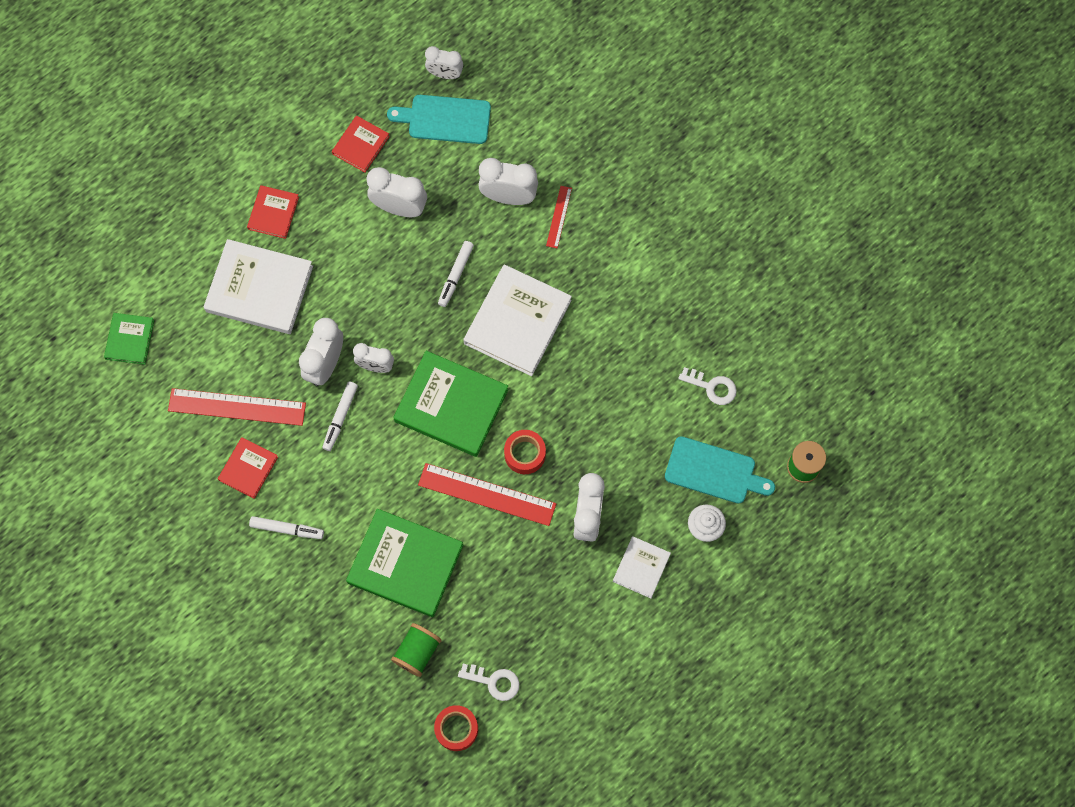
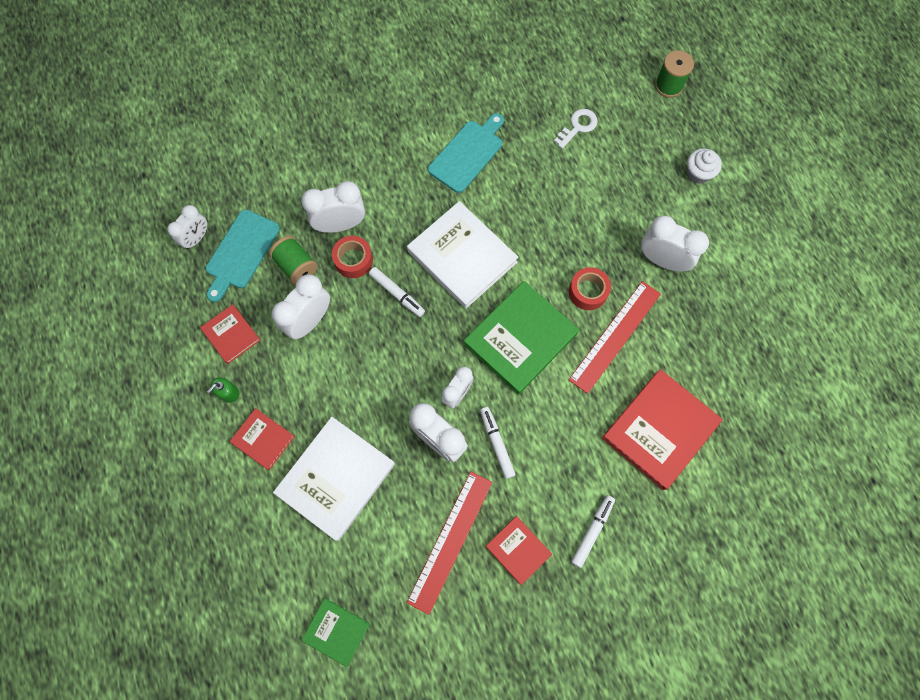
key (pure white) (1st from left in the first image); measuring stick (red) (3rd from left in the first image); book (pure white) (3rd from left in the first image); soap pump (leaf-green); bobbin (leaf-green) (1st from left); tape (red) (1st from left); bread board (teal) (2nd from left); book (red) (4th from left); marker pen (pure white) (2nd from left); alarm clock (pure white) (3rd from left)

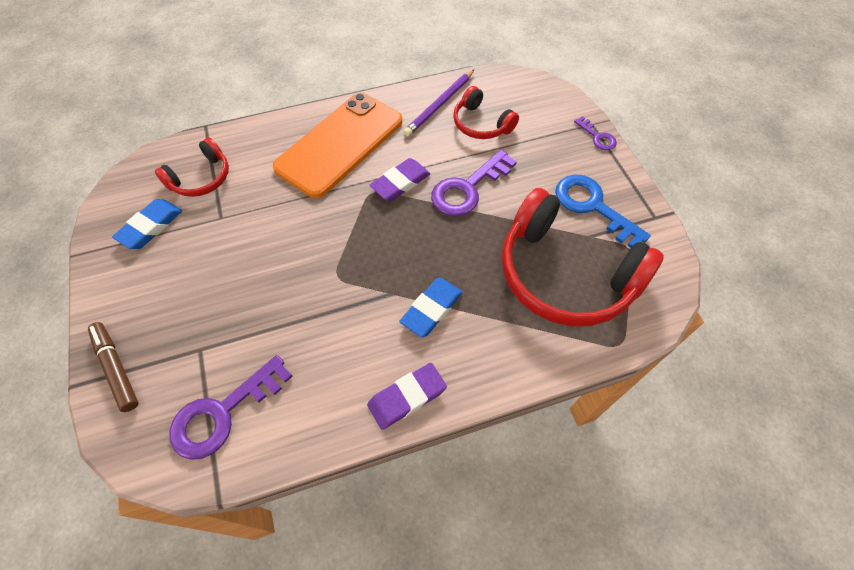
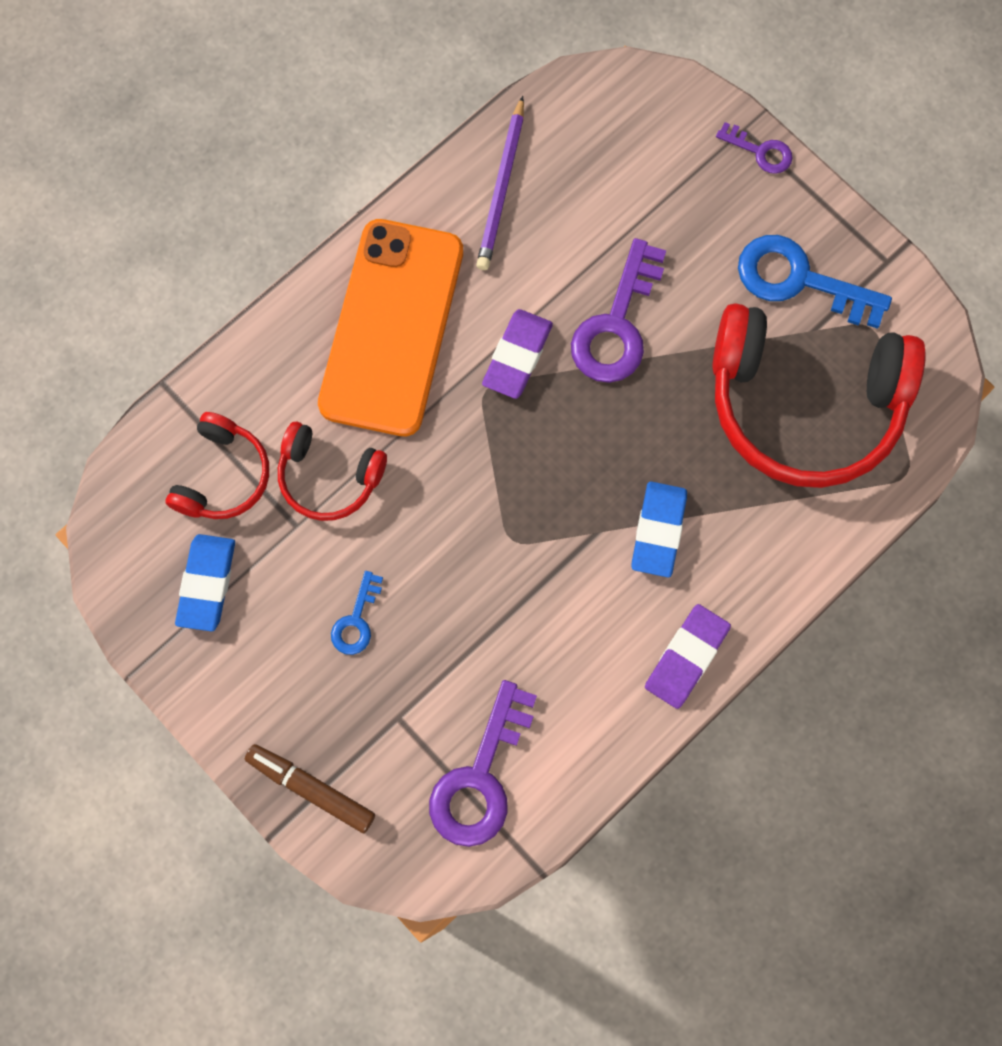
key (cobalt) (1st from left); headset (red) (2nd from left)

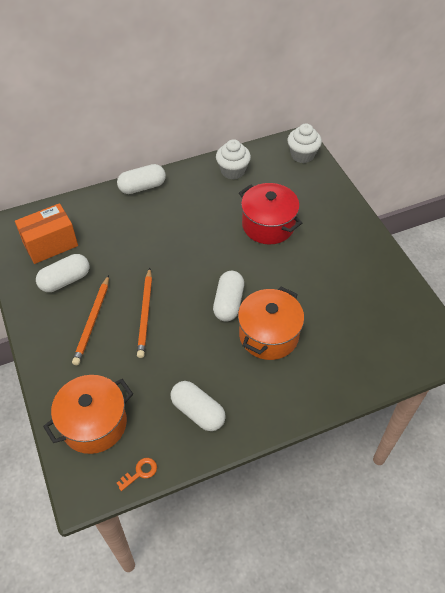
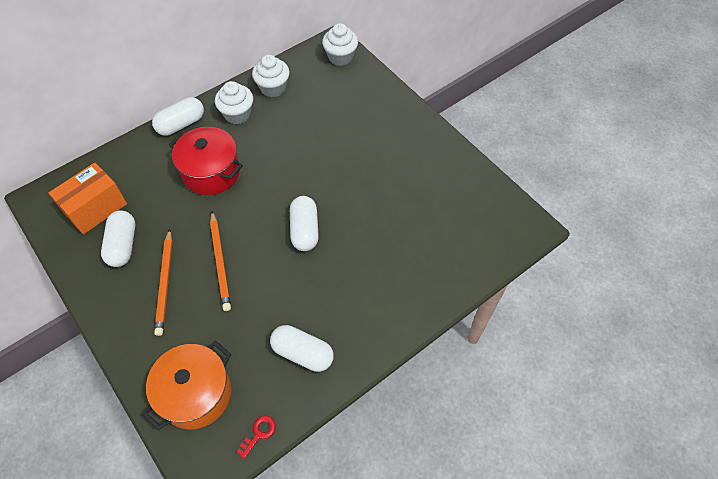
cooking pot (bright orange) (2nd from left in the first image); cupcake (pure white) (1st from left); cooking pot (red); key (red); pill (pure white) (1st from left)

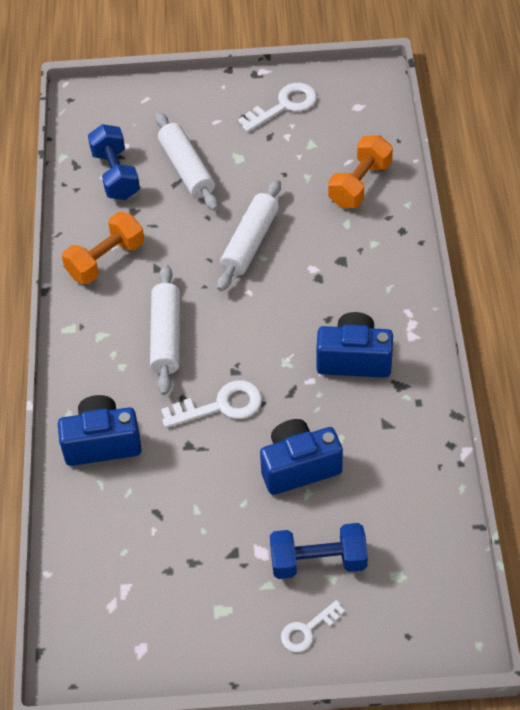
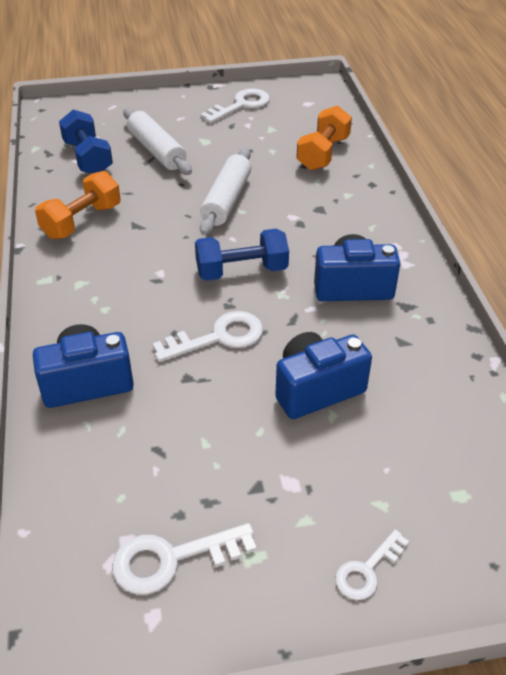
rolling pin (pure white) (1st from left in the first image); key (pure white) (1st from left); hand weight (cobalt) (2nd from left)

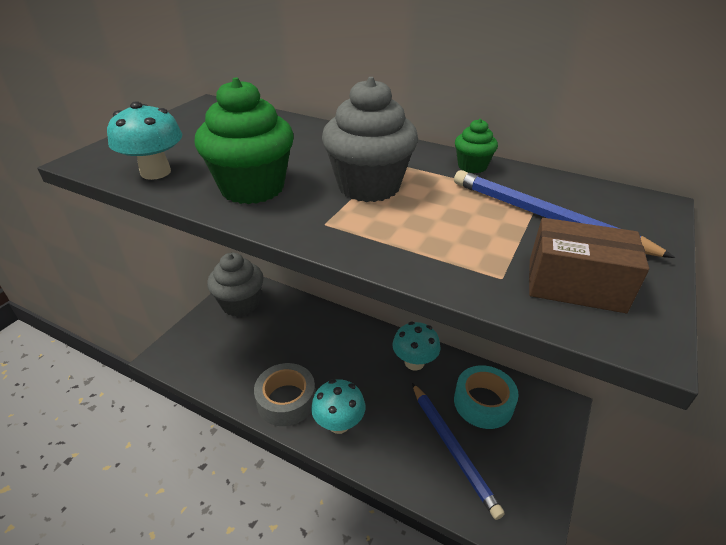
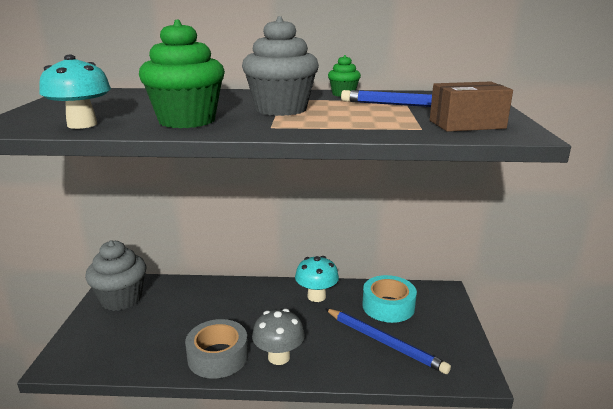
mushroom (gray)

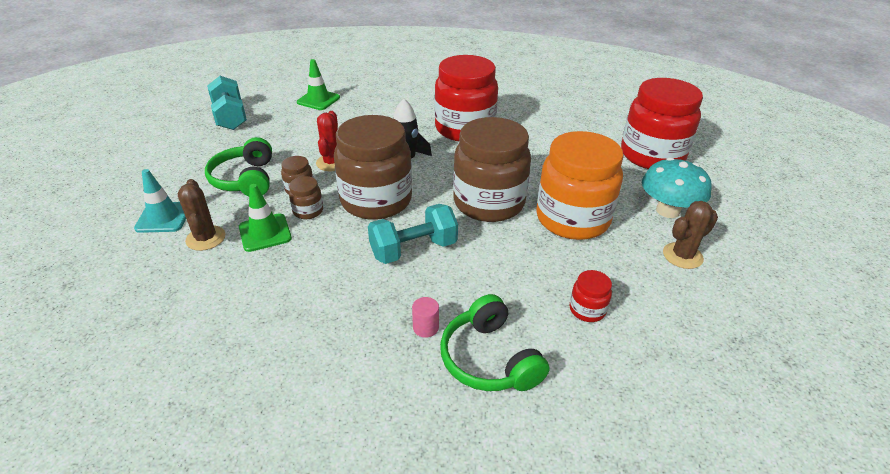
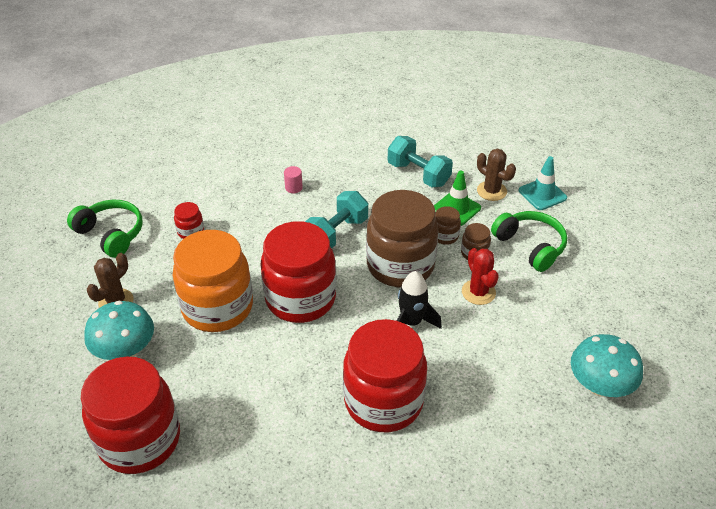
hand weight (teal) (2nd from left); headset (leaf-green) (1st from left); mushroom (teal) (2nd from left); preserve jar (red) (3rd from left)

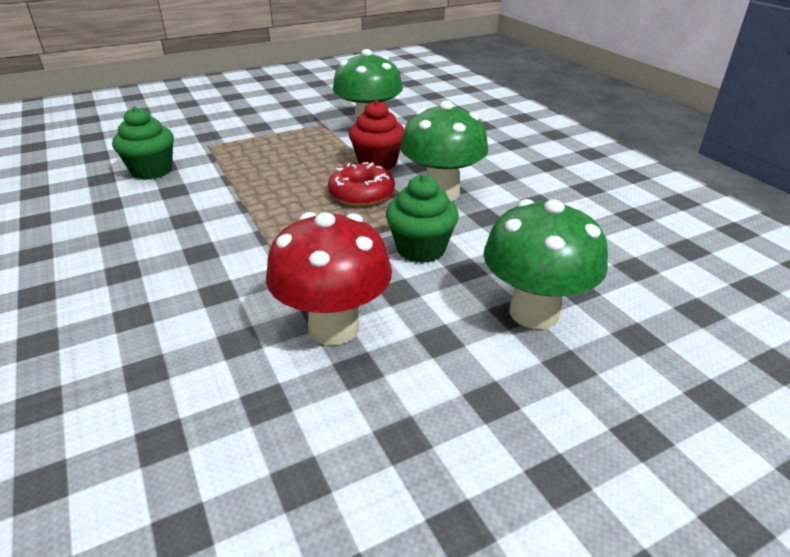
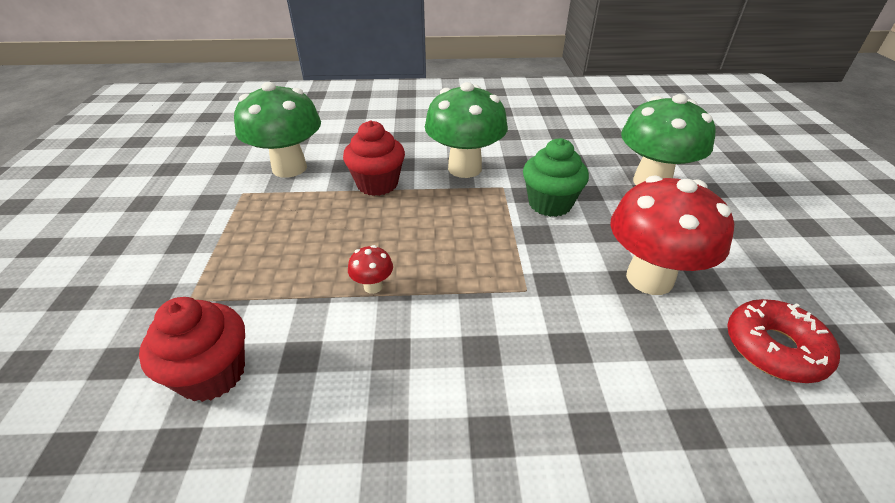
mushroom (red) (1st from left); glazed donut (red); cupcake (red) (1st from left)

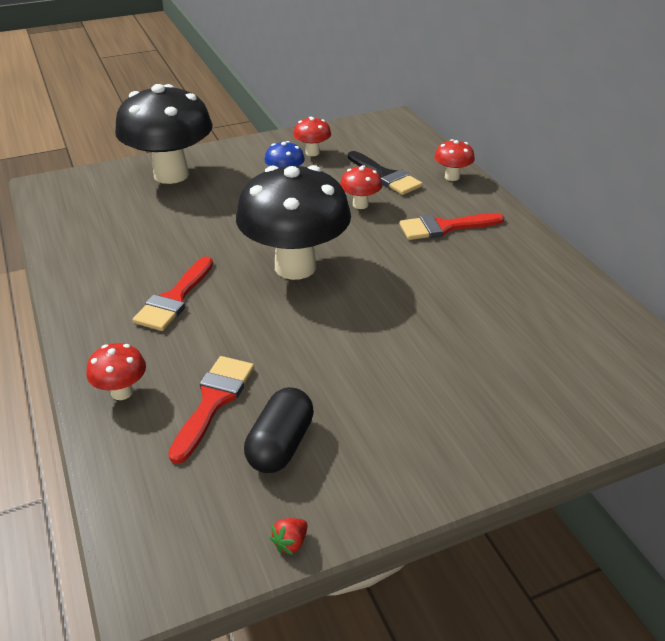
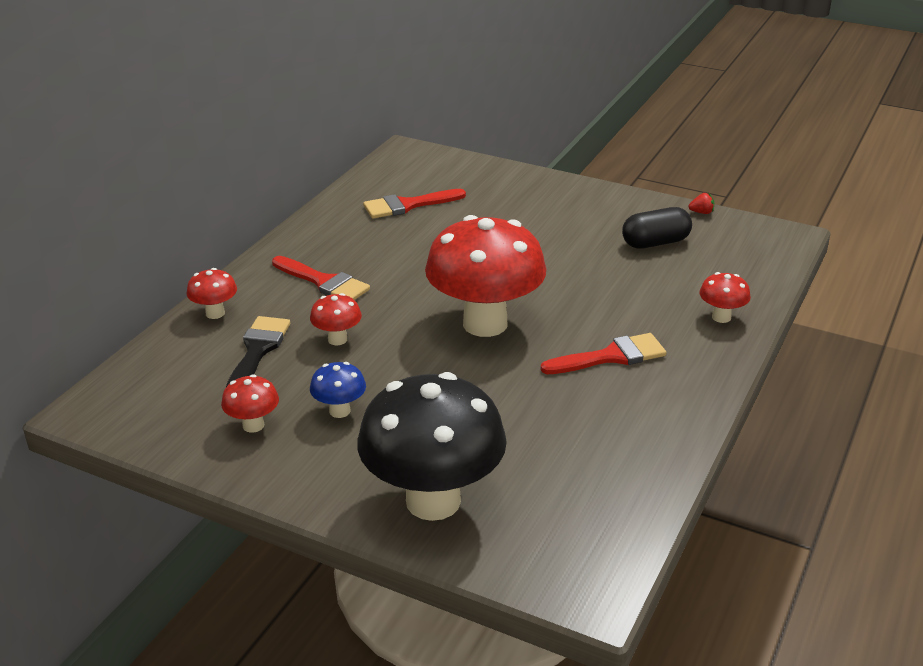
paintbrush (red) (2nd from left); mushroom (red) (4th from left)

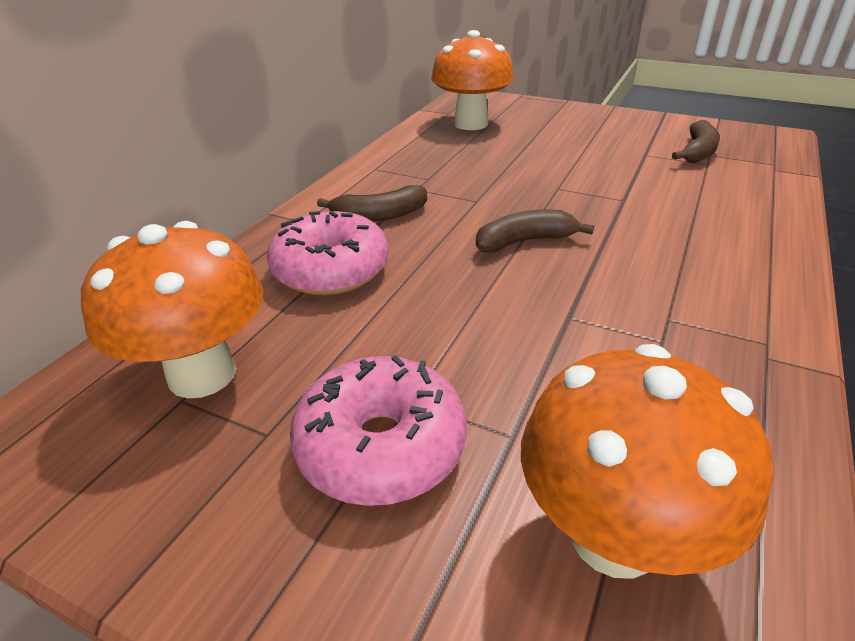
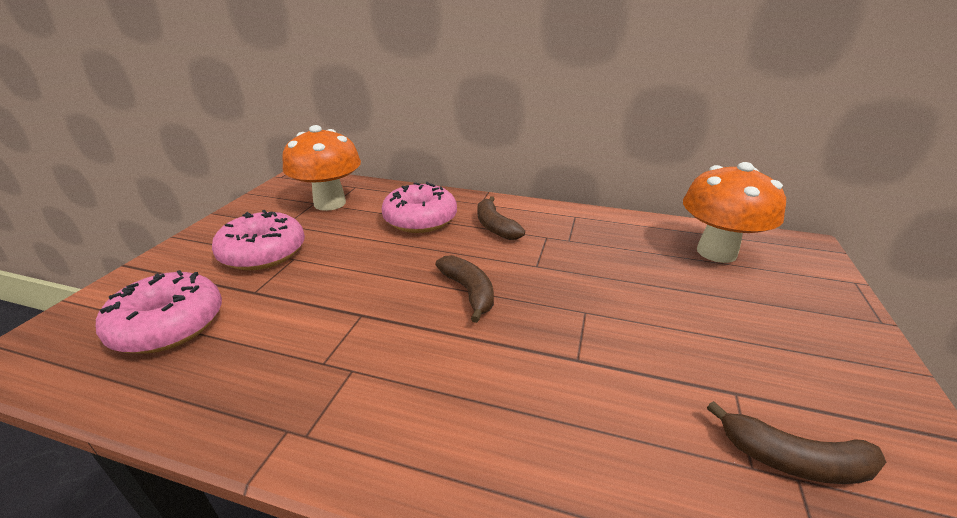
glazed donut (rose-pink) (1st from left)

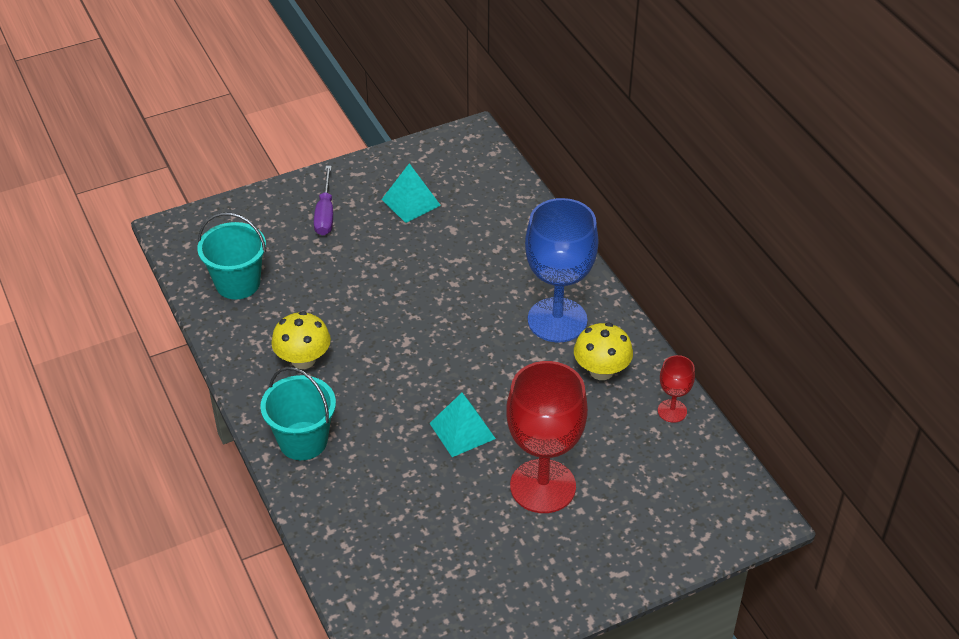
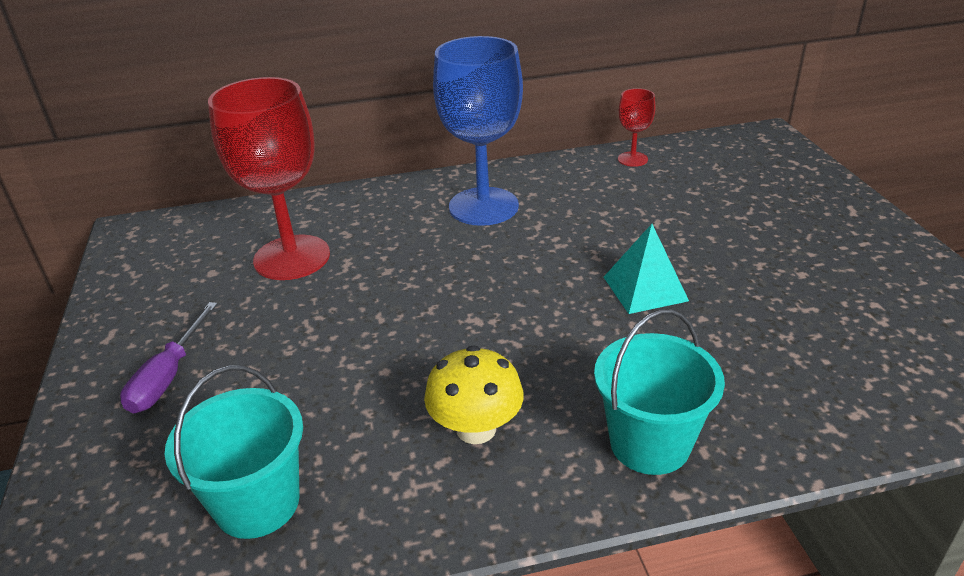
pyramid shape (teal) (1st from left in the first image); mushroom (bright yellow) (2nd from left in the first image); wine glass (red) (1st from left); screwdriver (purple)

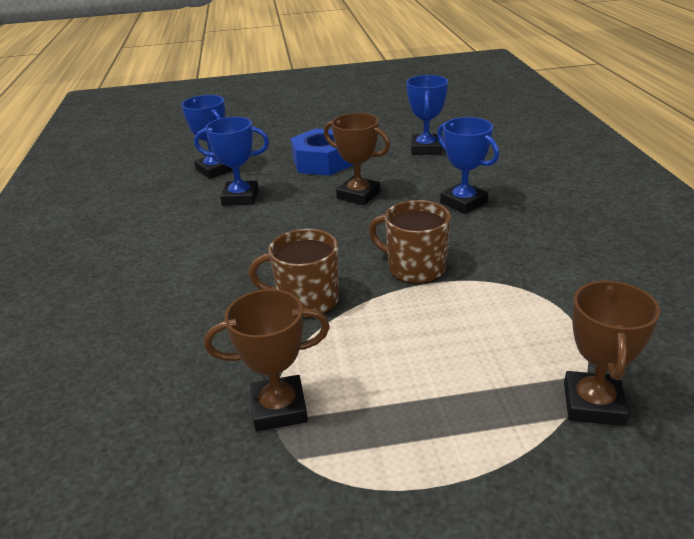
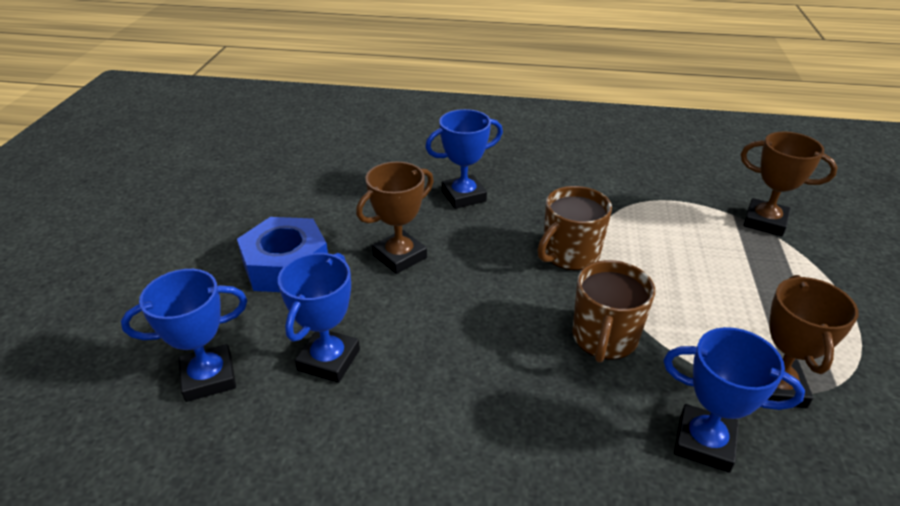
prize cup (cobalt) (4th from left)

